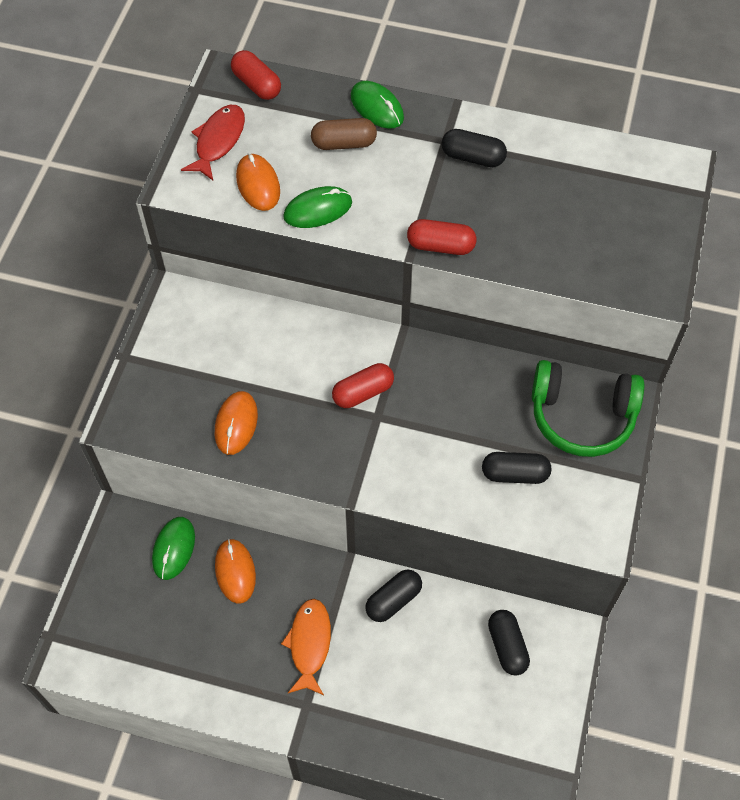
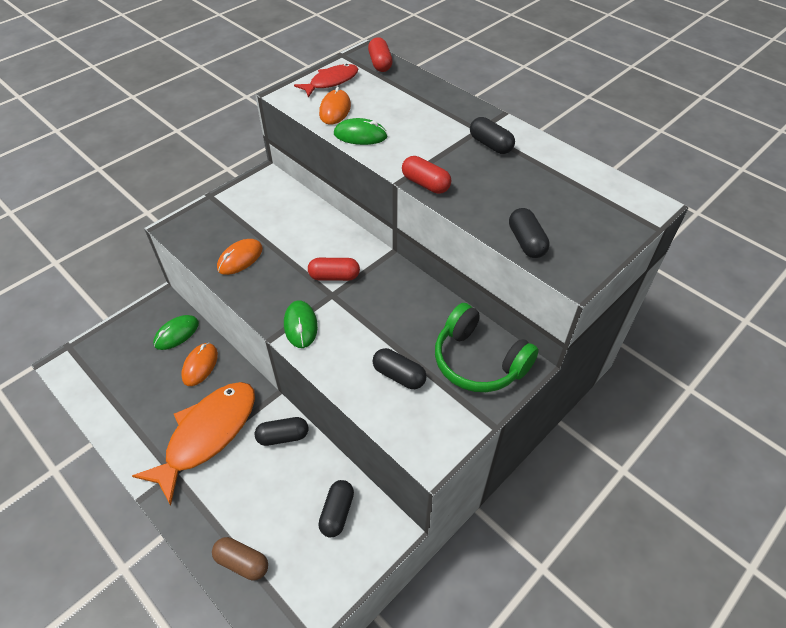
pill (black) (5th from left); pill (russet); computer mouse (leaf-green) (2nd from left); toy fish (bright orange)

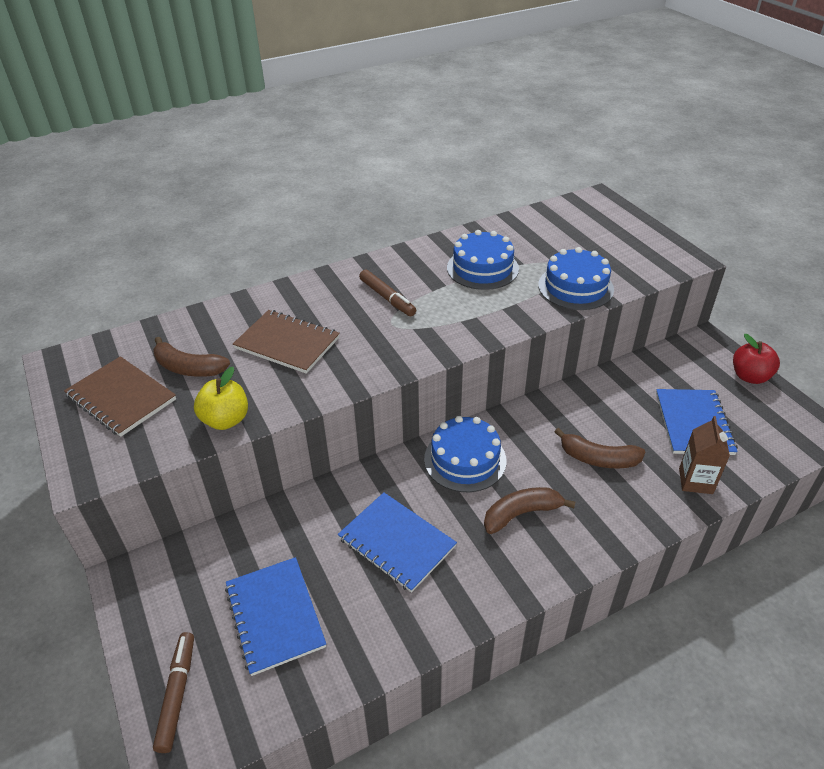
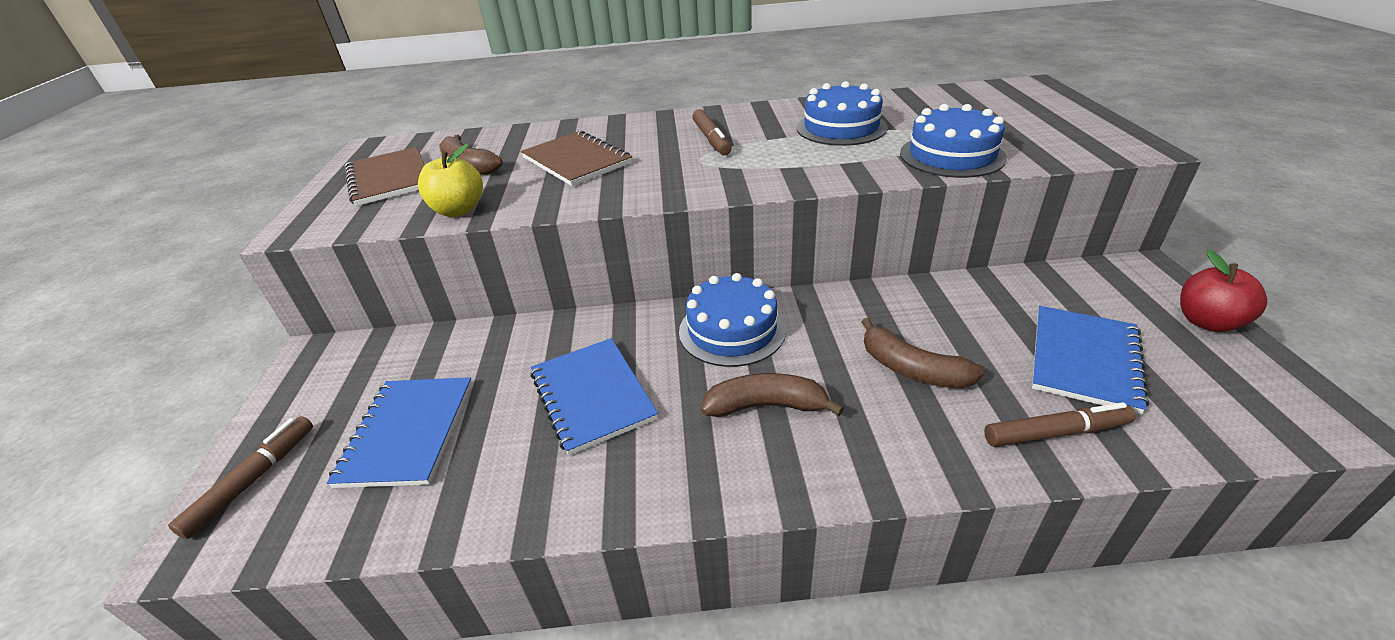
marker pen (russet) (3rd from left)

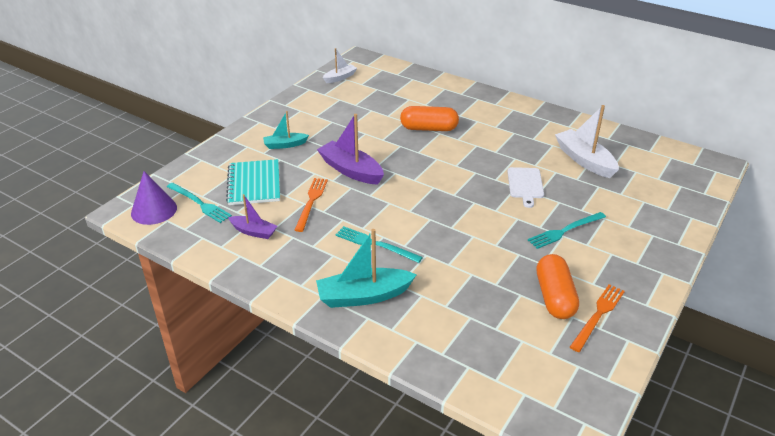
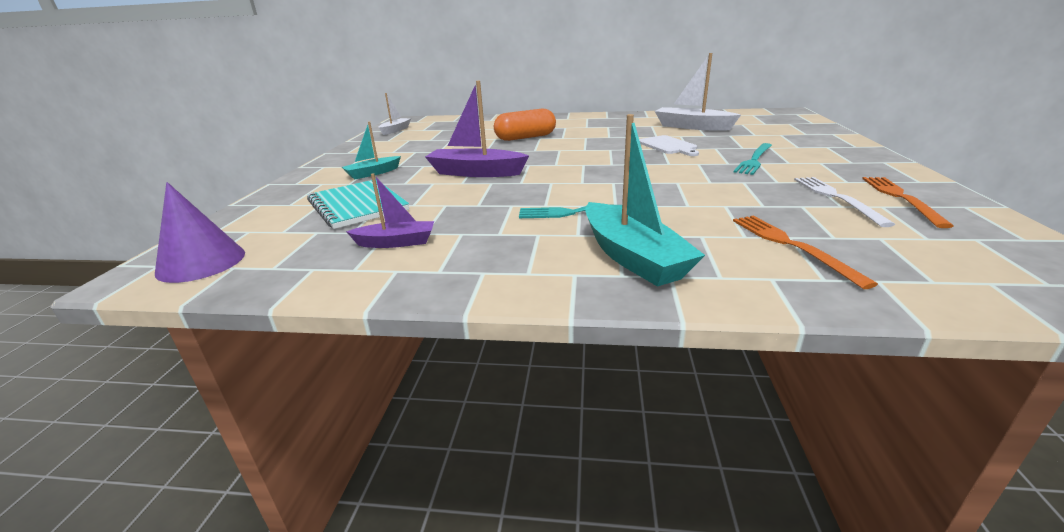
table fork (teal) (1st from left in the first image); table fork (bright orange) (1st from left); table fork (pure white); toy boat (teal) (2nd from left)

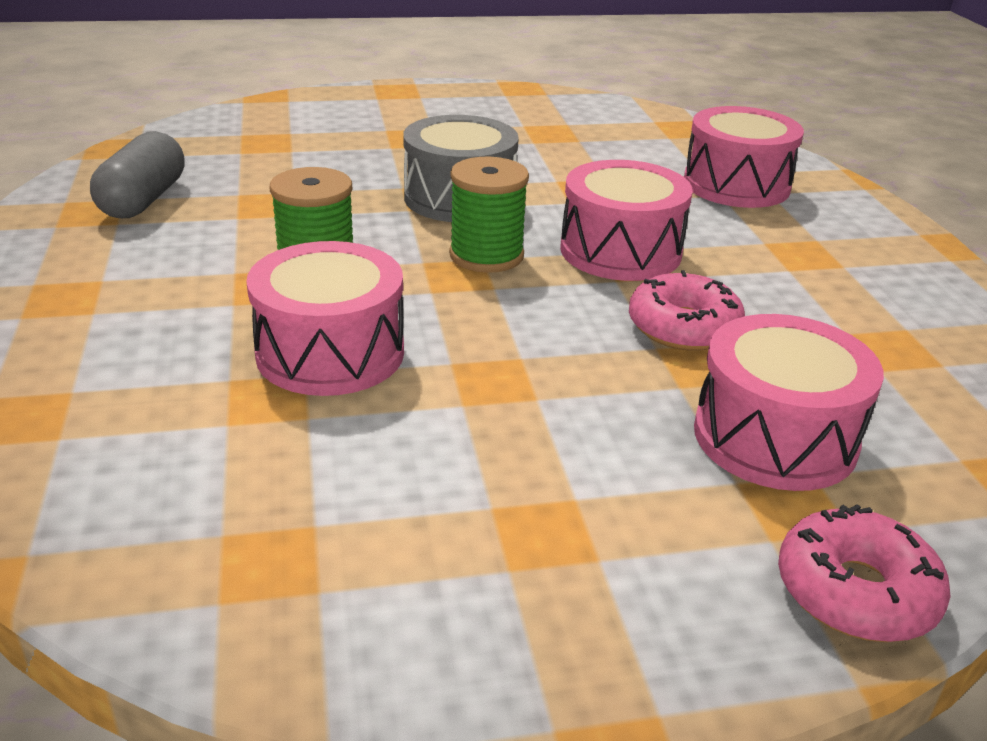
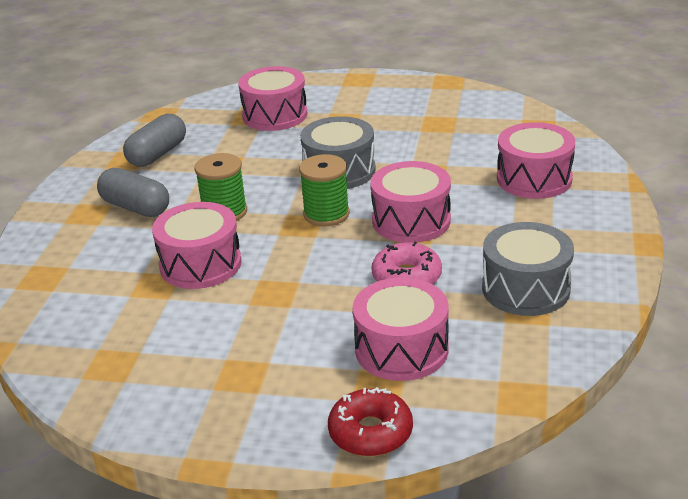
pill (gray) (1st from left); snare drum (rose-pink) (2nd from left); snare drum (gray) (2nd from left); glazed donut (red)

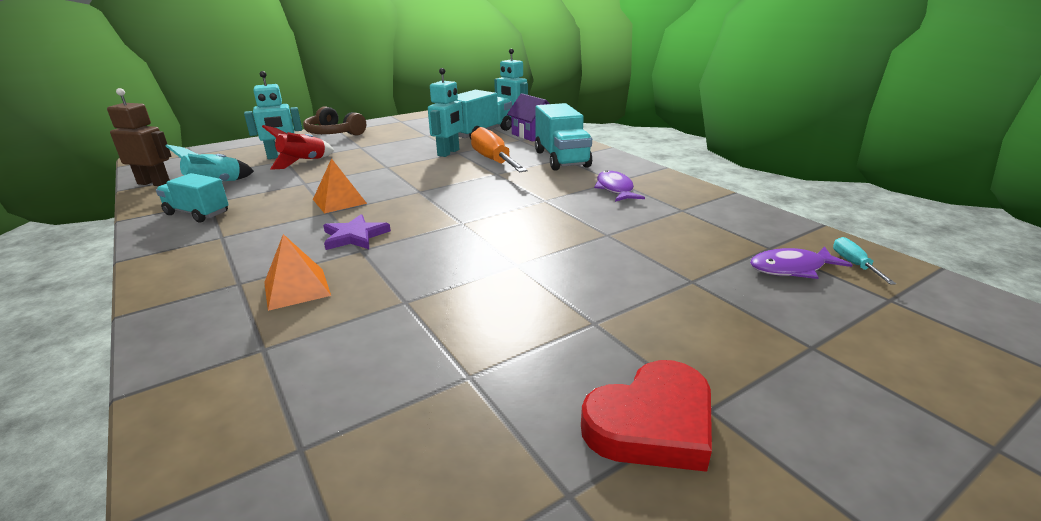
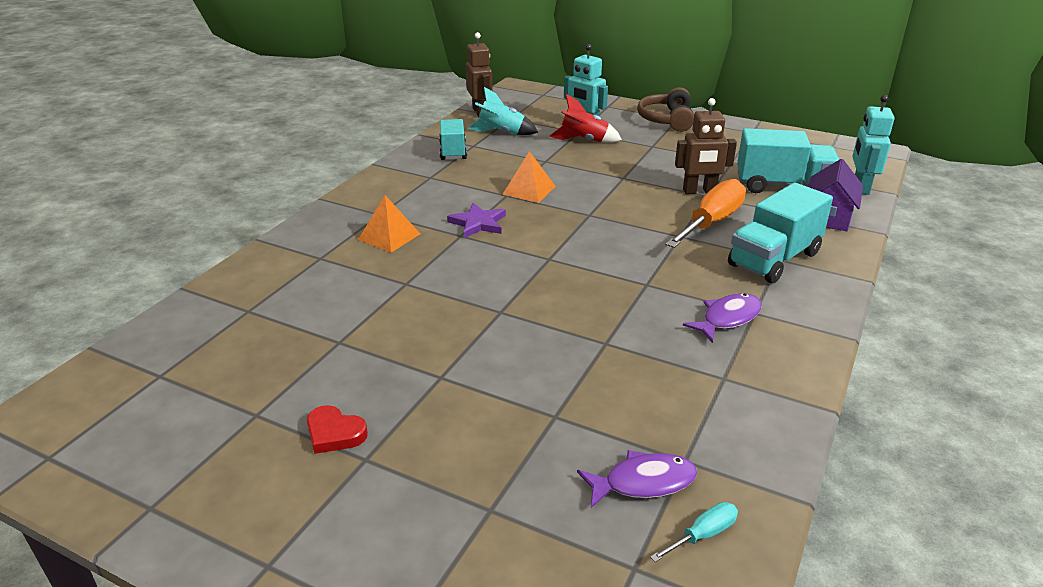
robot figure (russet) (2nd from left); toy fish (purple) (1st from left); love heart (red)

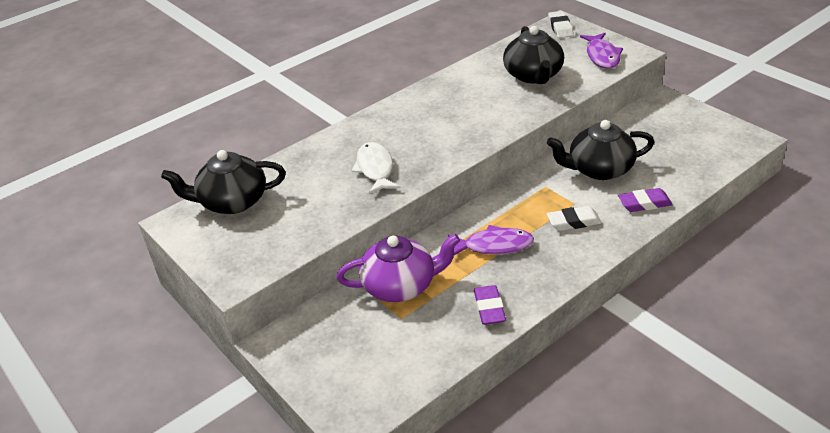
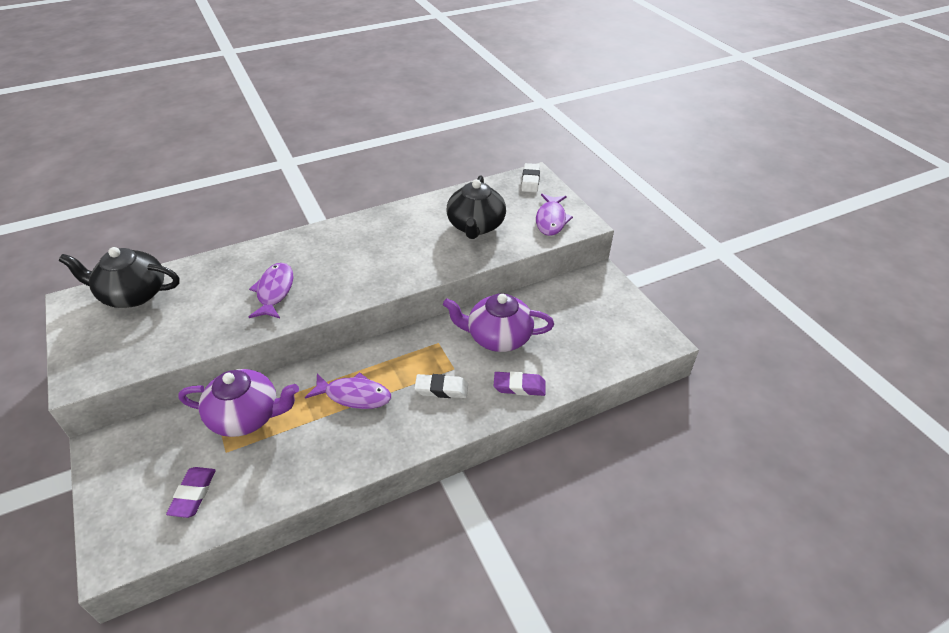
pencil eraser (purple) (1st from left); toy fish (purple) (1st from left); teapot (purple) (2nd from left)

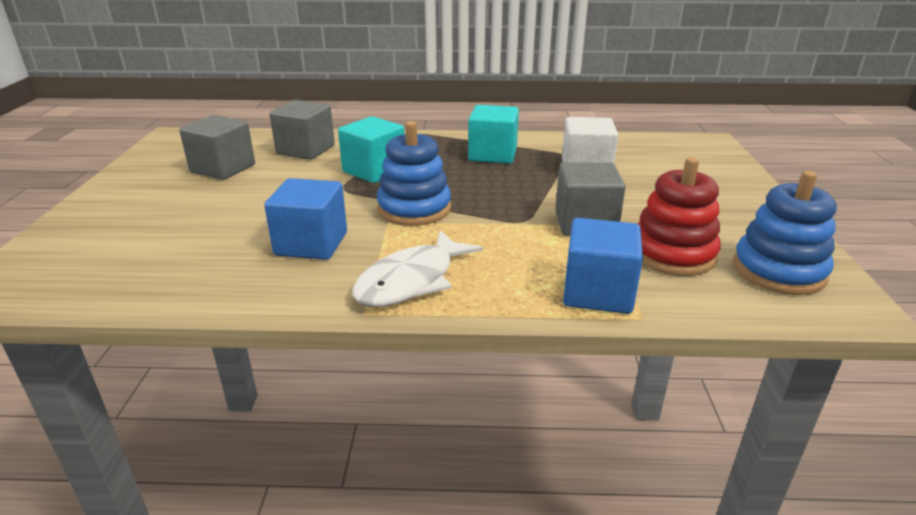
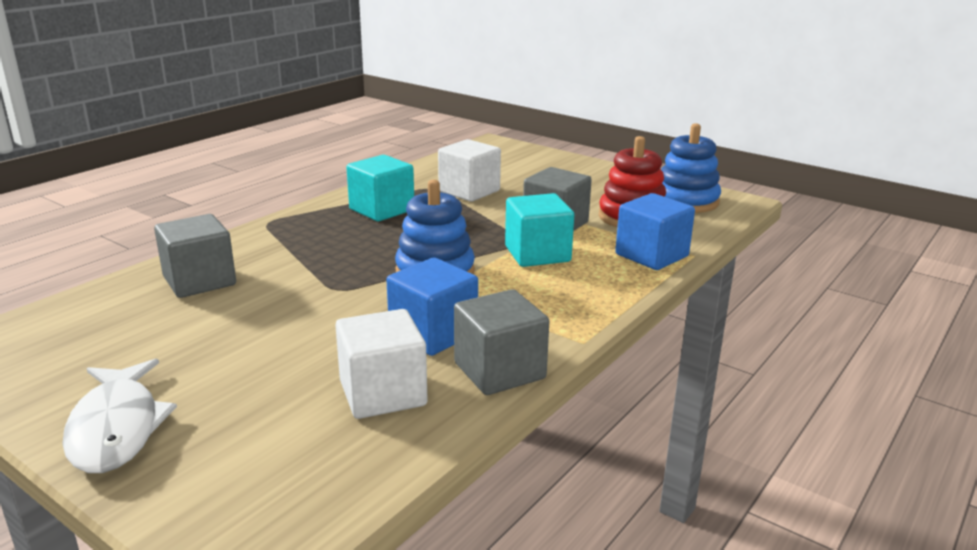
cube (pure white) (1st from left); cube (gray) (2nd from left); cube (teal) (2nd from left); toy fish (pure white)

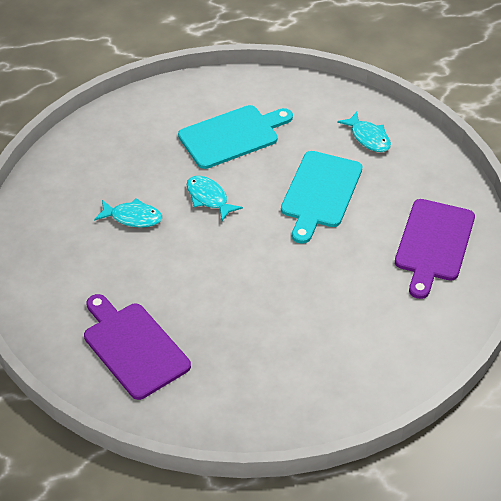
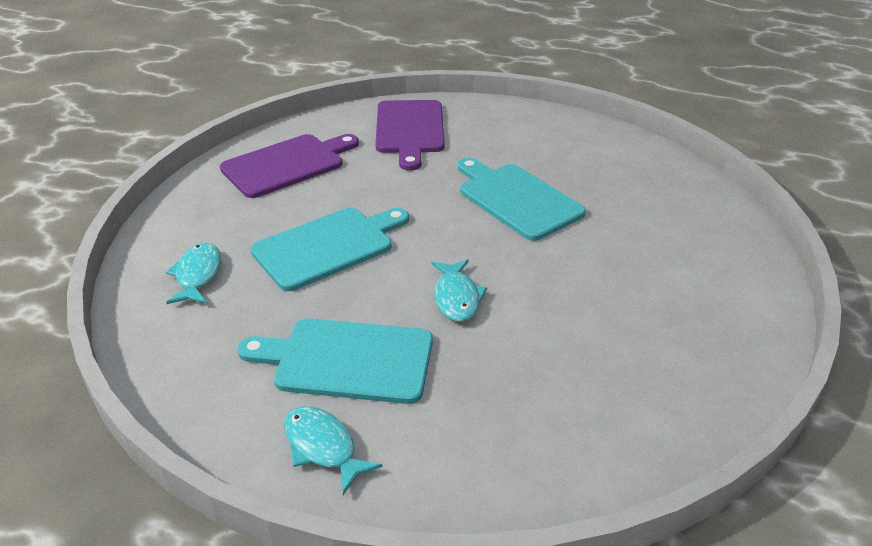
bread board (teal) (3rd from left); bread board (purple) (2nd from left); toy fish (teal) (2nd from left)

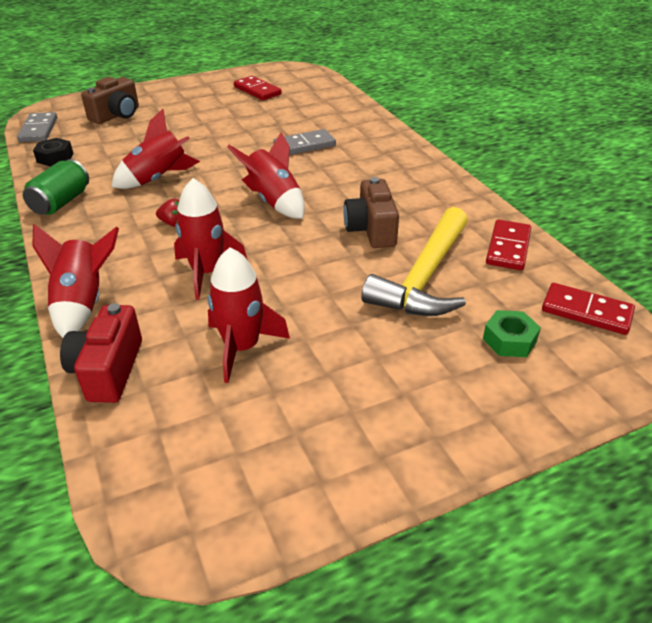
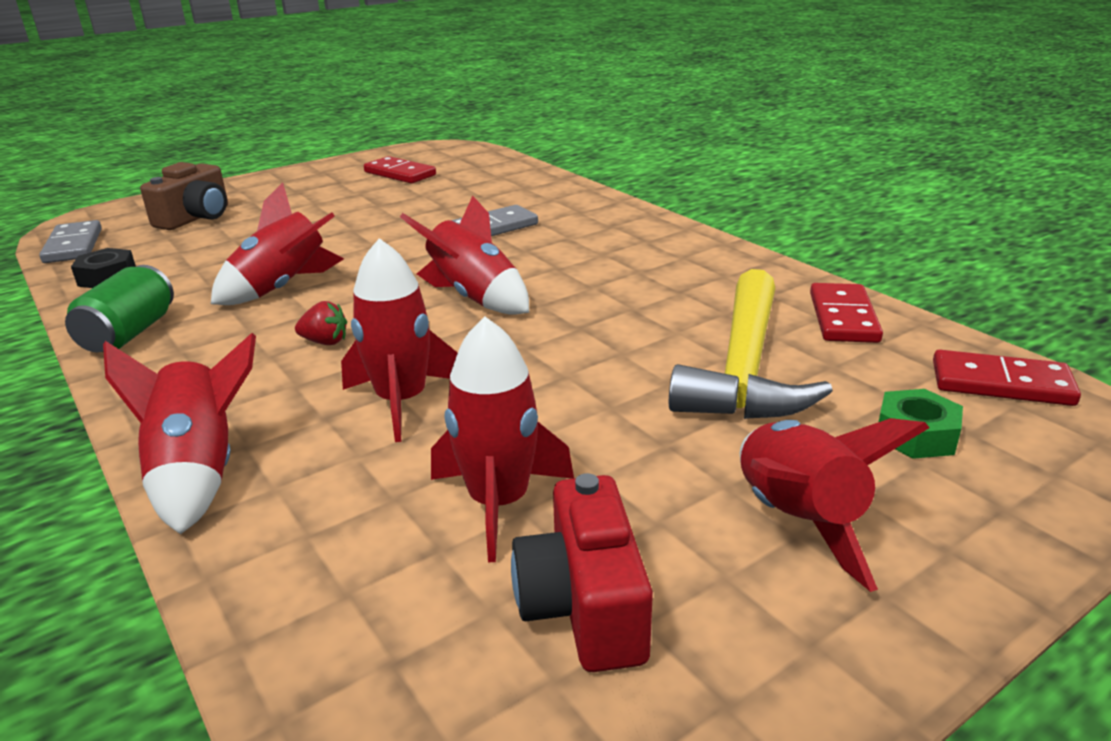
camera (russet) (2nd from left in the first image); toy rocket (red) (6th from left); camera (red)

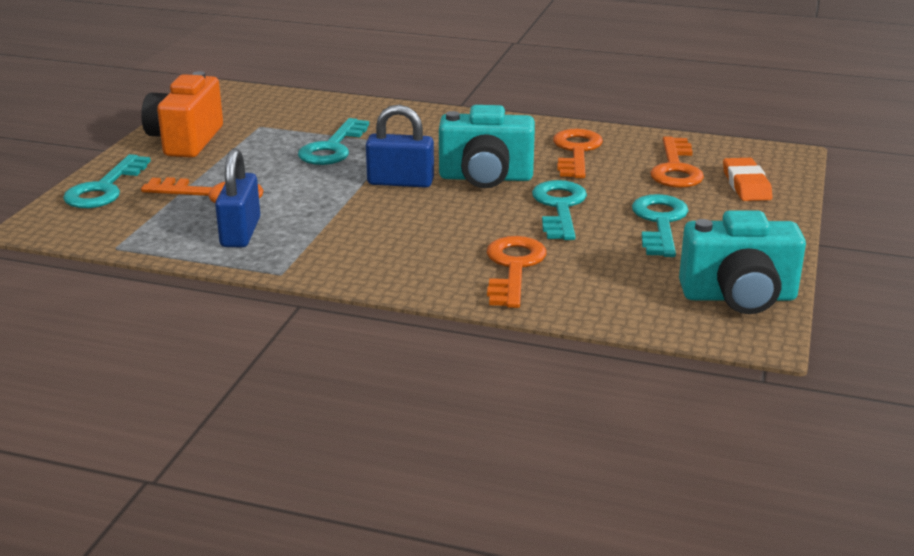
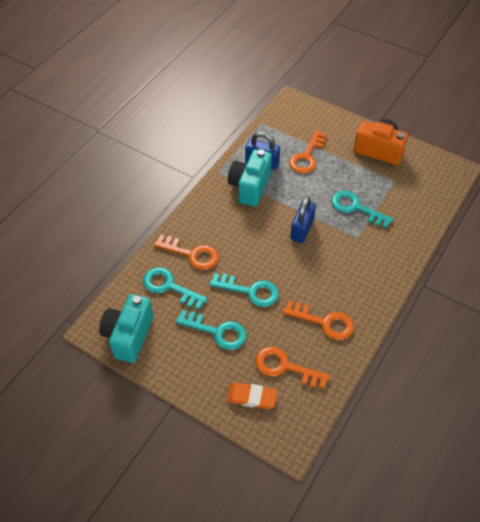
key (teal) (1st from left); camera (teal) (2nd from left)

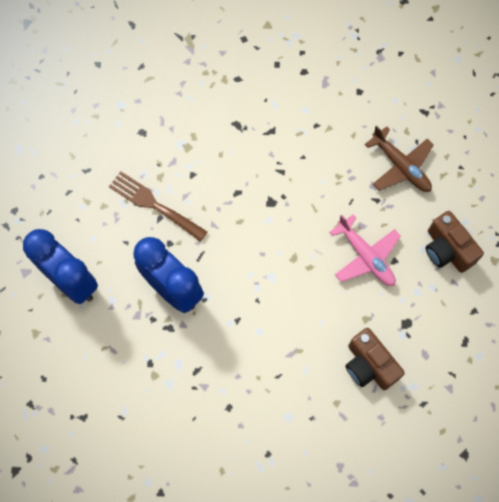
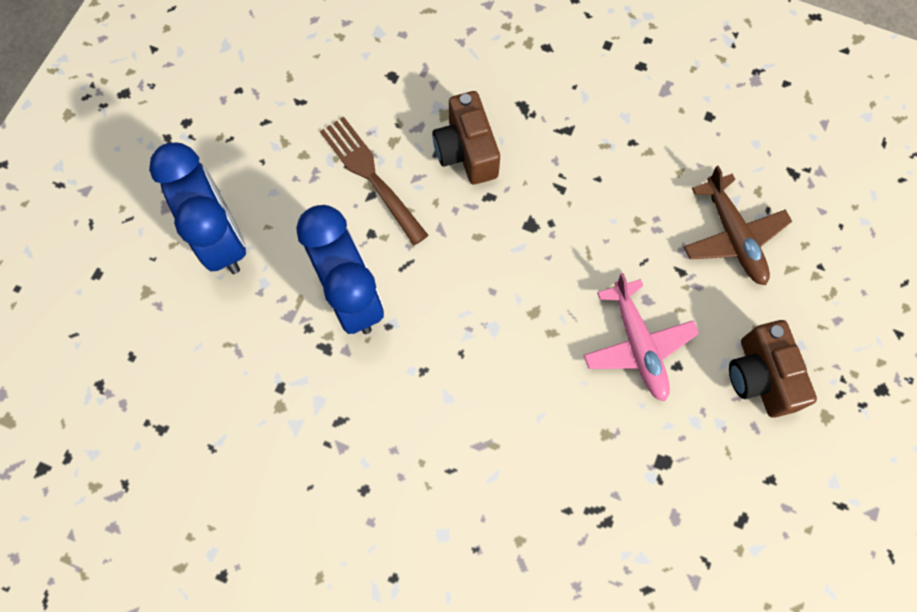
camera (russet) (1st from left)

